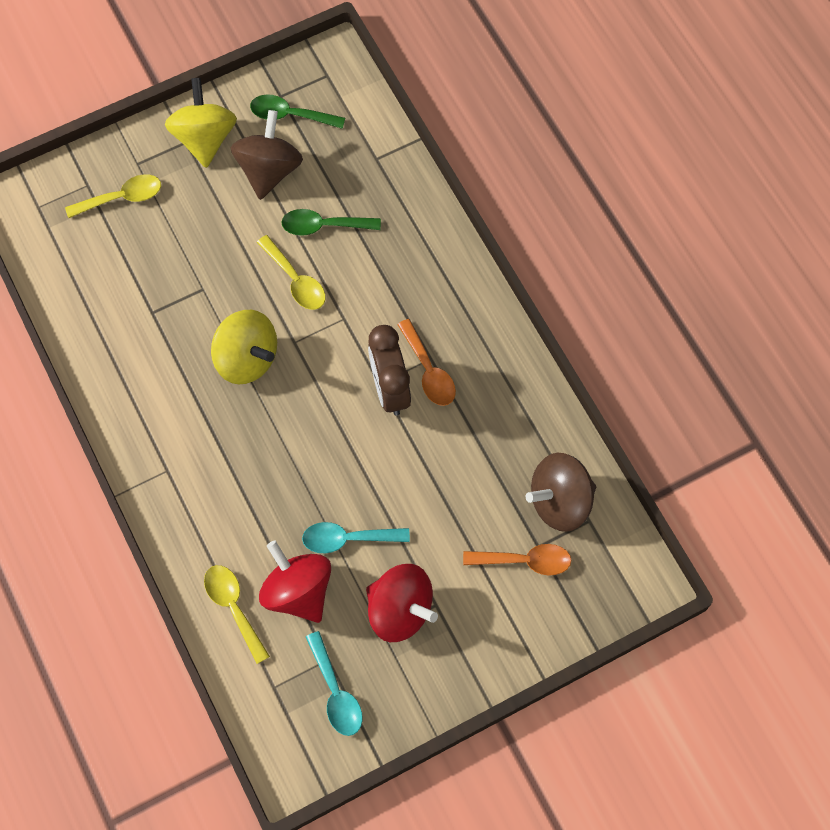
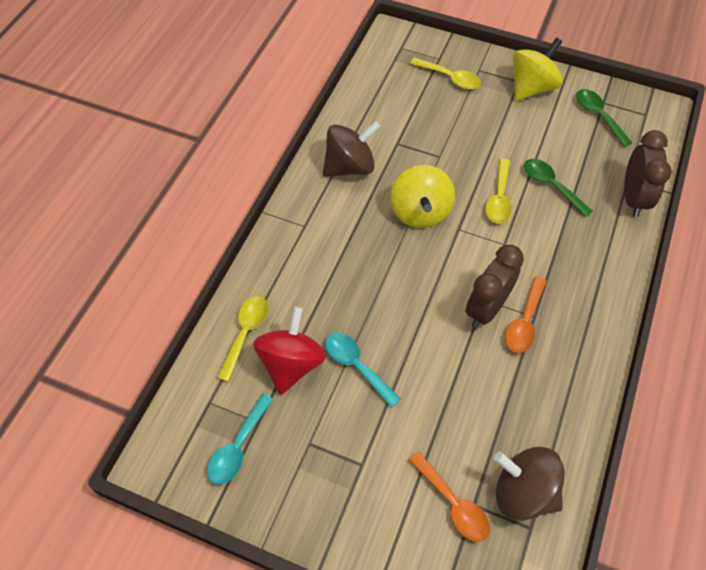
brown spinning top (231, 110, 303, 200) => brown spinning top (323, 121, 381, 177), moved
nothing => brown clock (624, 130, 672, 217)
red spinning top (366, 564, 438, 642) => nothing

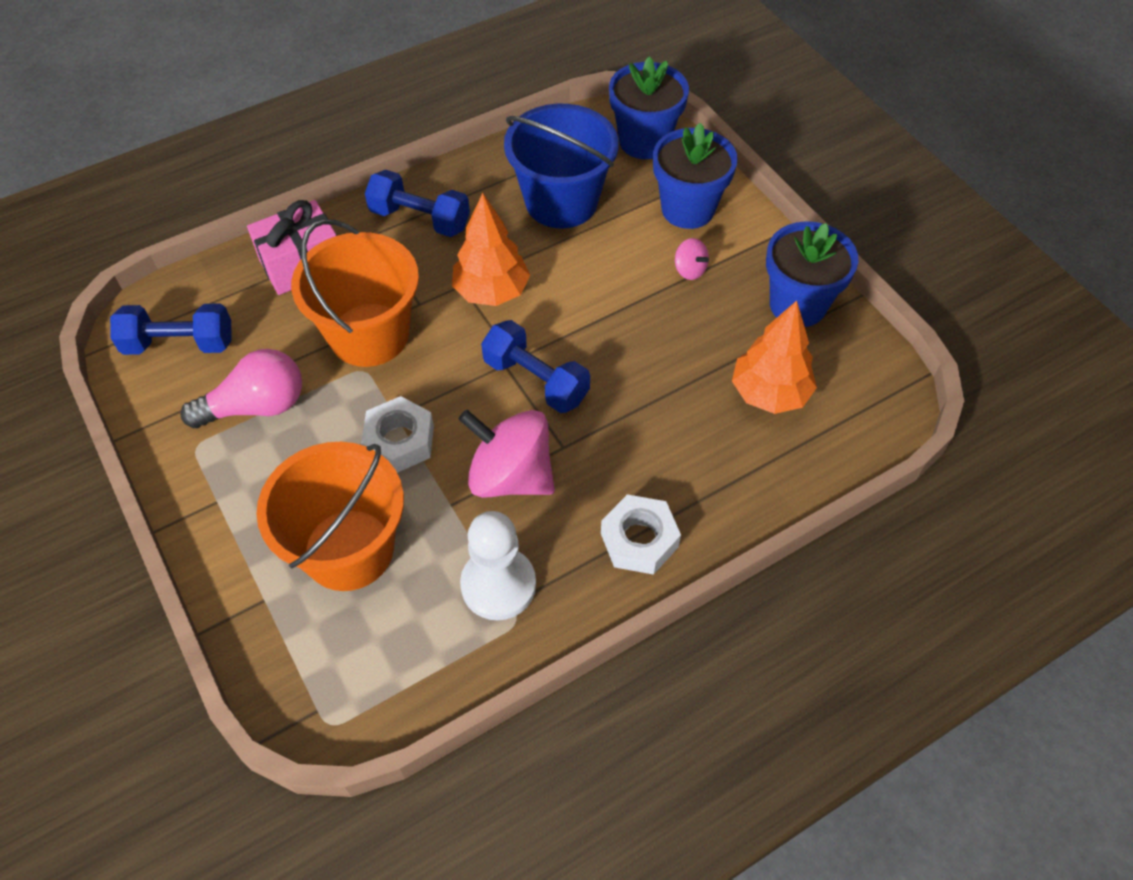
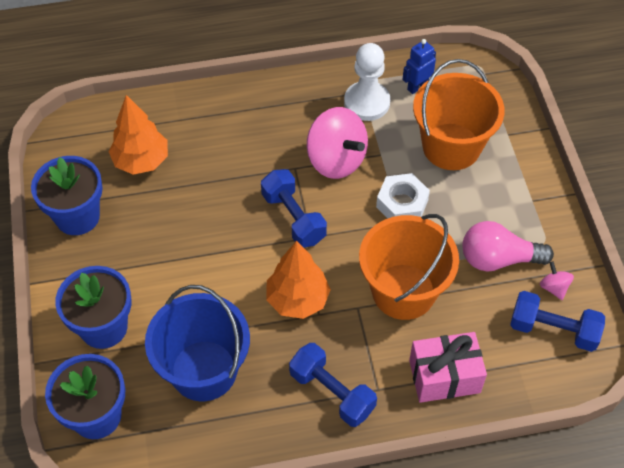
nothing => blue robot (402, 39, 436, 94)
pink spinning top (675, 238, 709, 280) => pink spinning top (540, 262, 574, 300), moved
white nut (601, 494, 681, 575) => nothing

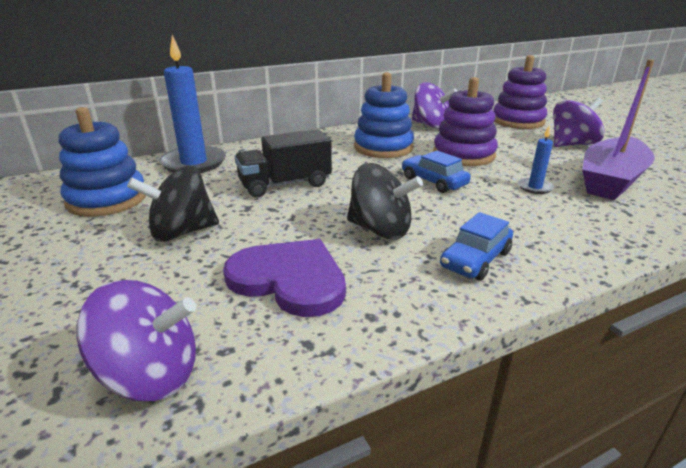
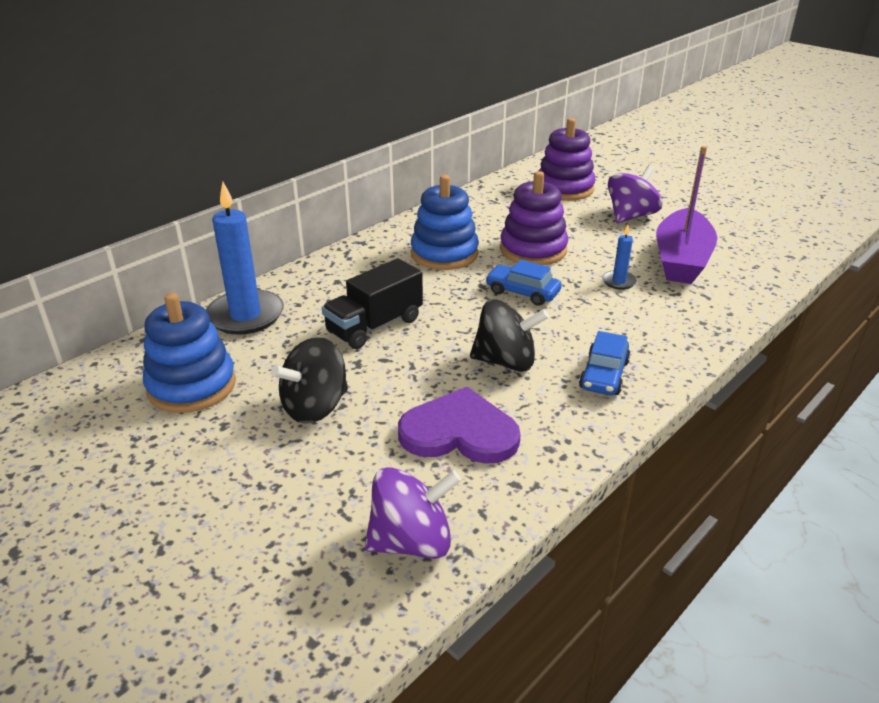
purple spinning top (411, 82, 457, 129) => nothing

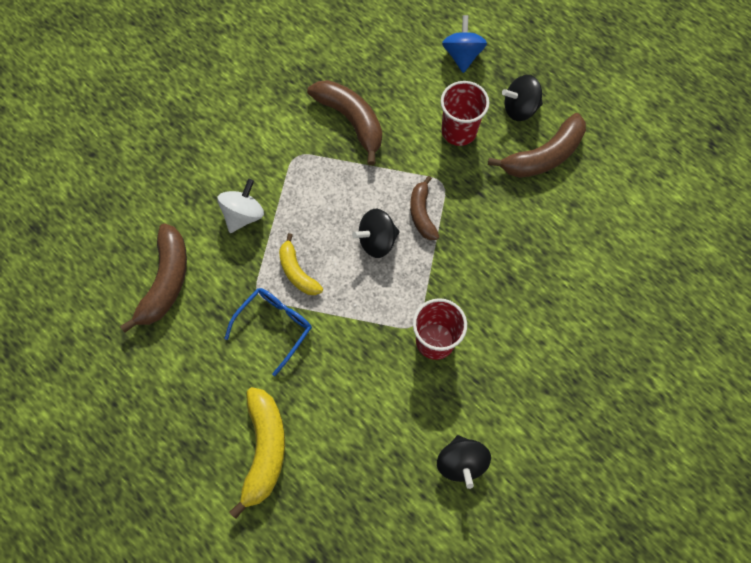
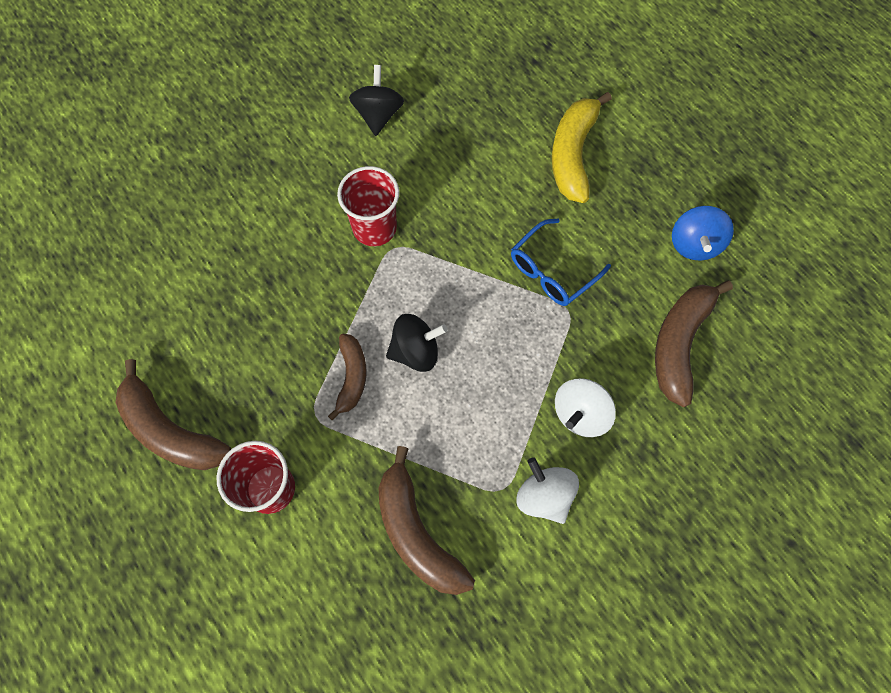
brown banana (488, 113, 586, 178) => brown banana (115, 359, 231, 470), 120 degrees counterclockwise
nothing => white spinning top (516, 457, 579, 524)
blue spinning top (442, 15, 487, 73) => blue spinning top (672, 206, 734, 260), moved
yellow banana (279, 233, 323, 295) => nothing
black spinning top (502, 75, 543, 121) => nothing

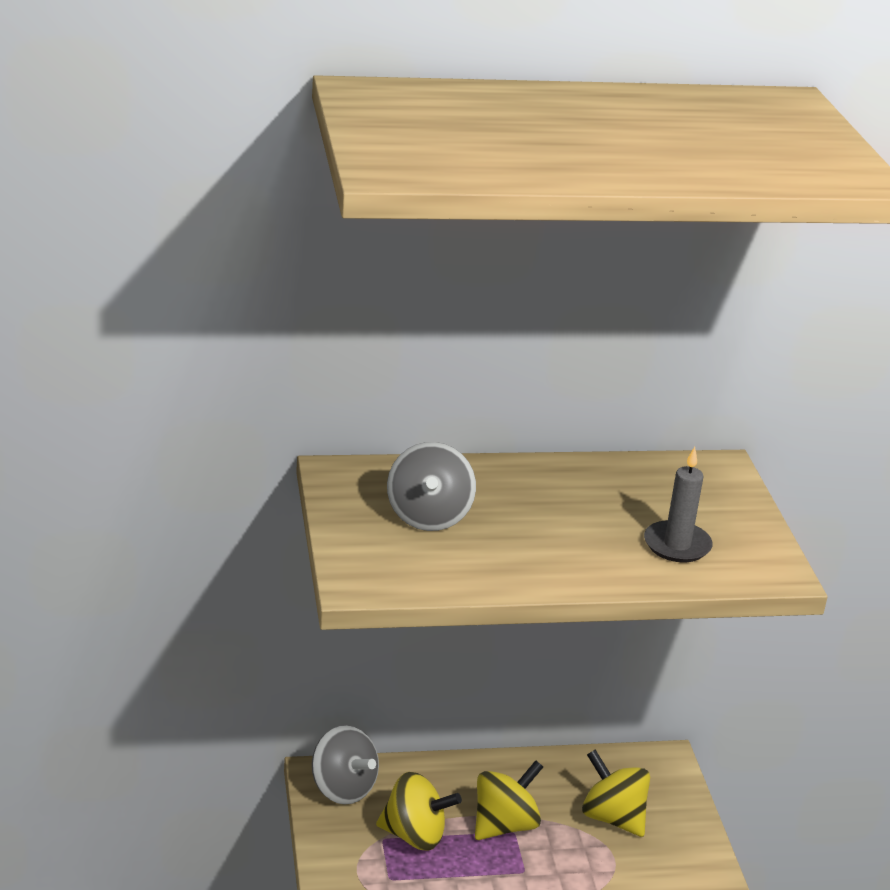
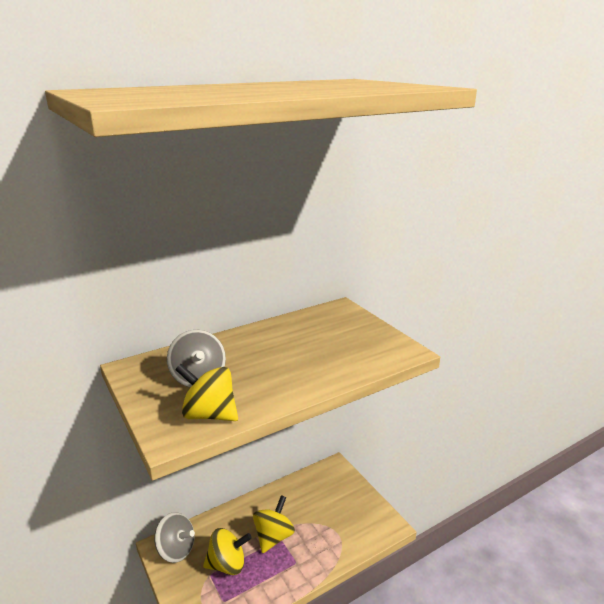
yellow spinning top (582, 750, 650, 837) => yellow spinning top (175, 364, 238, 421), moved
grey candle (644, 447, 713, 562) => nothing

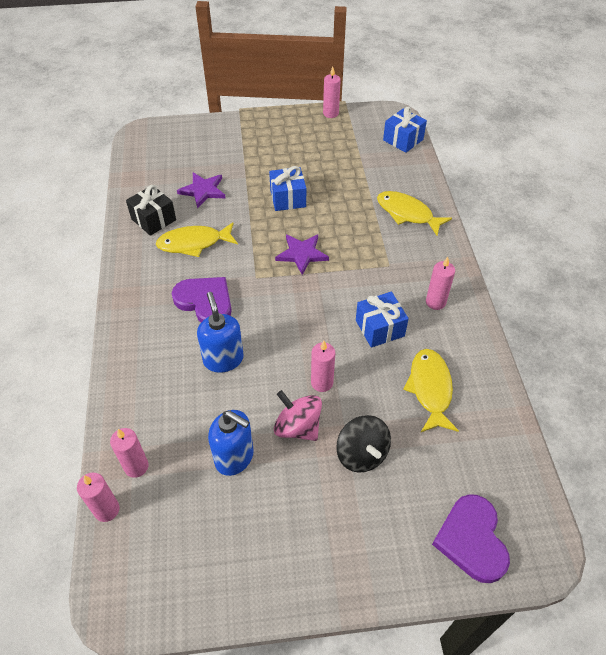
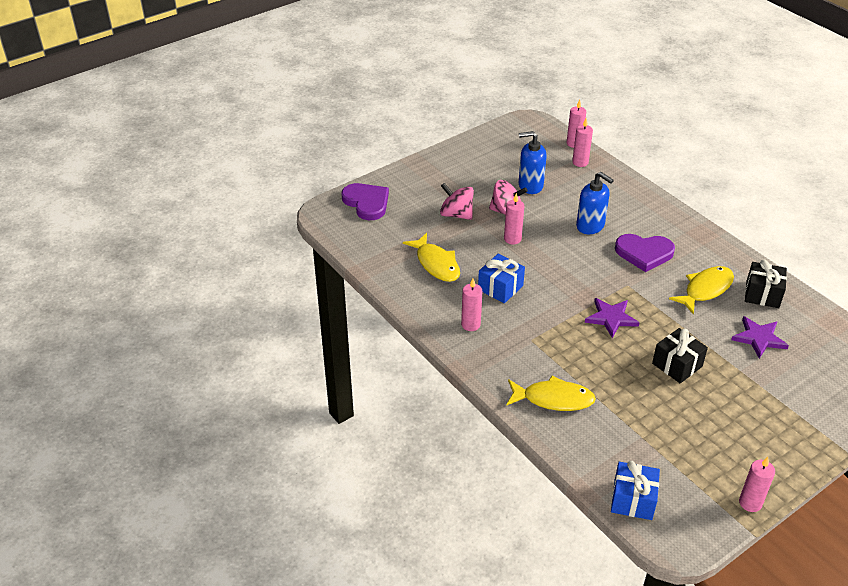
black spinning top (336, 415, 391, 473) => pink spinning top (440, 183, 474, 220)
blue gift (269, 166, 306, 211) => black gift (652, 328, 708, 383)

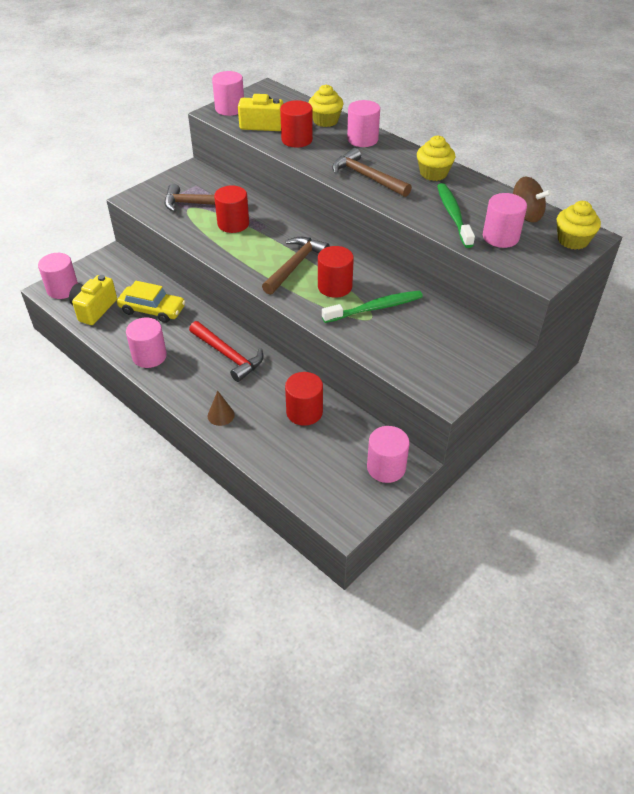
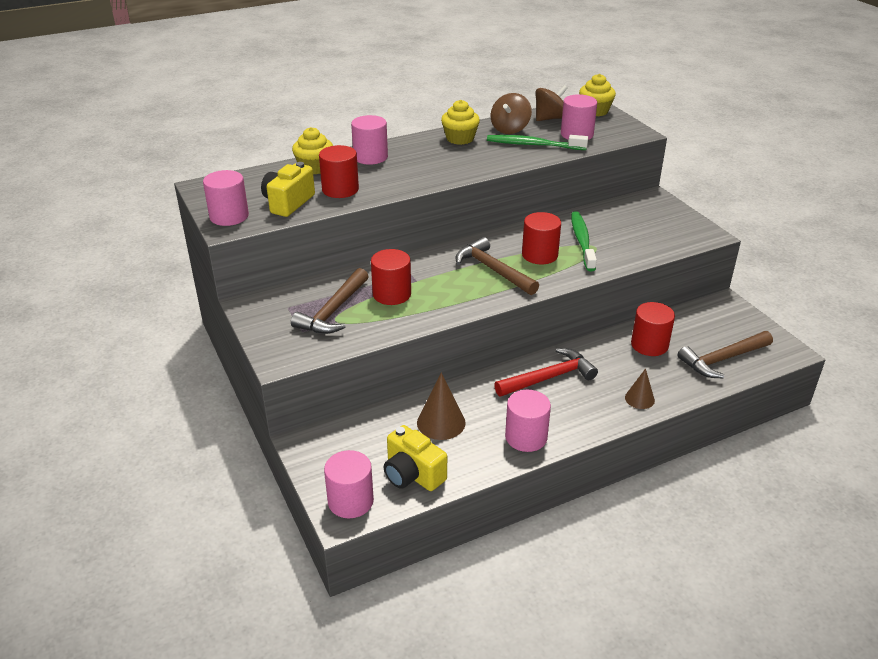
yellow car (117, 281, 186, 323) => brown cone (417, 372, 466, 440)
nothing => brown spinning top (491, 93, 532, 134)
brown hammer (332, 148, 412, 197) => brown hammer (677, 331, 773, 379), moved
pink cylinder (367, 426, 409, 483) => nothing

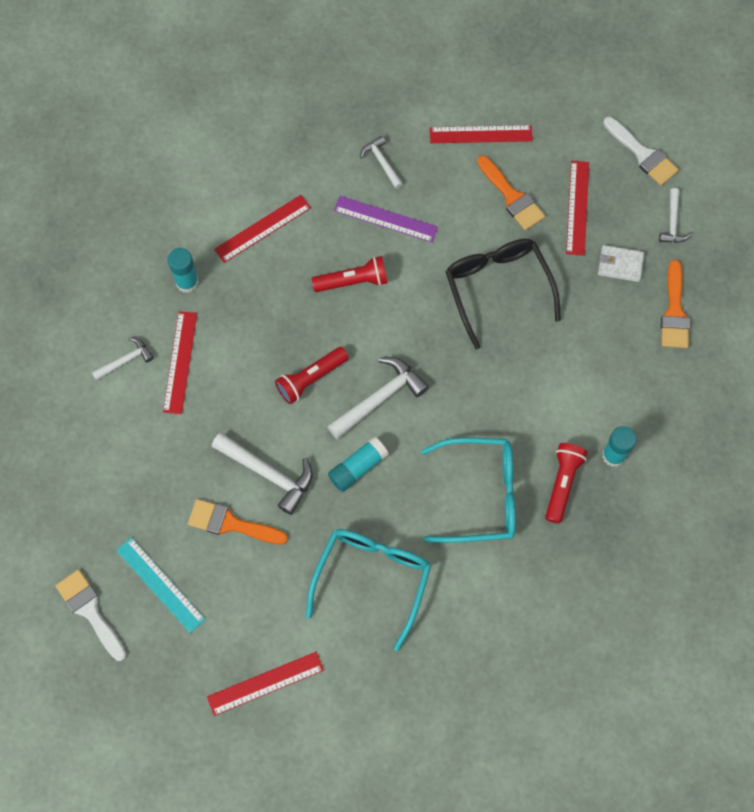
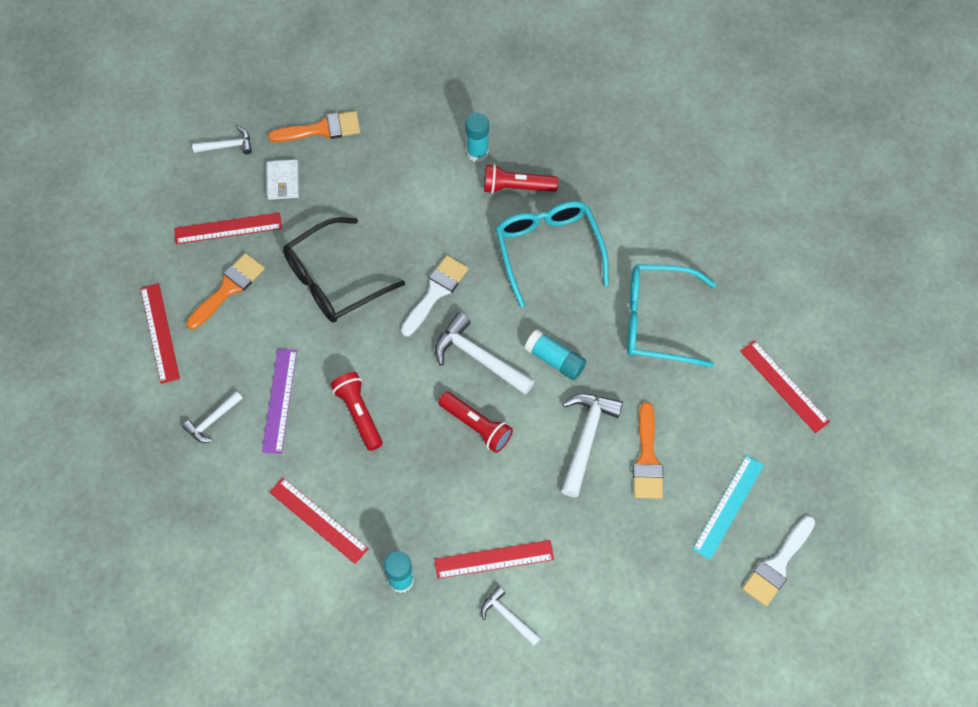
white brush (603, 117, 679, 186) => white brush (401, 255, 468, 337), moved

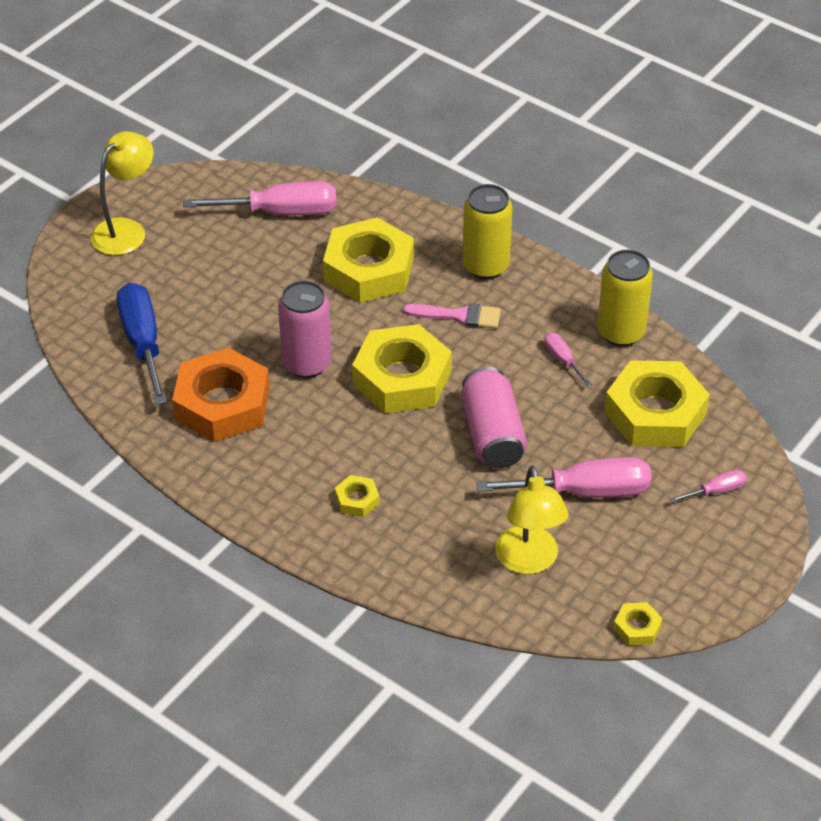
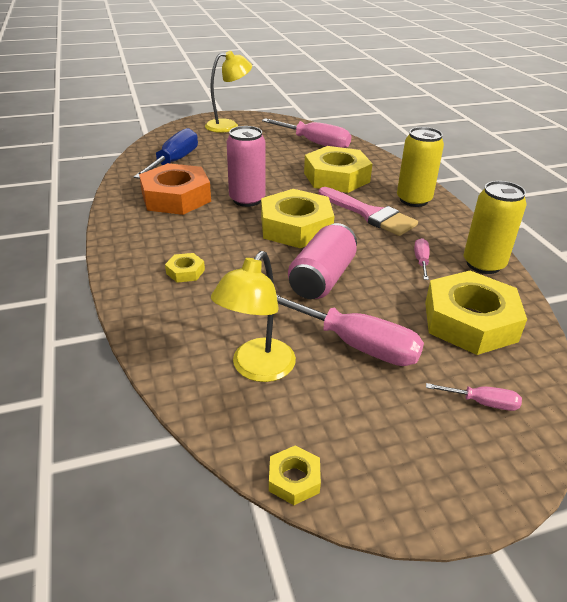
pink brush (403, 303, 501, 329) => pink brush (318, 187, 418, 236), x1.52

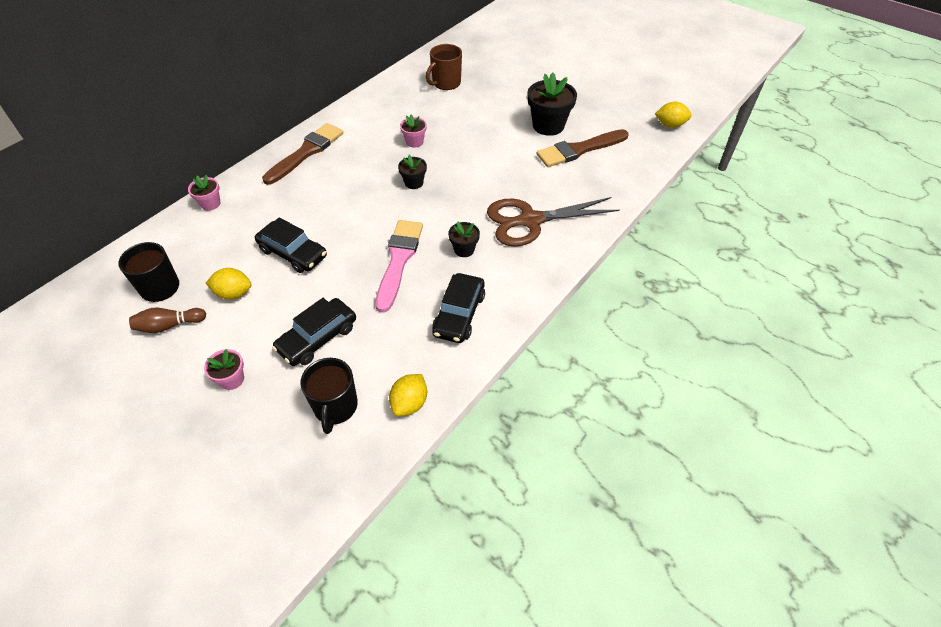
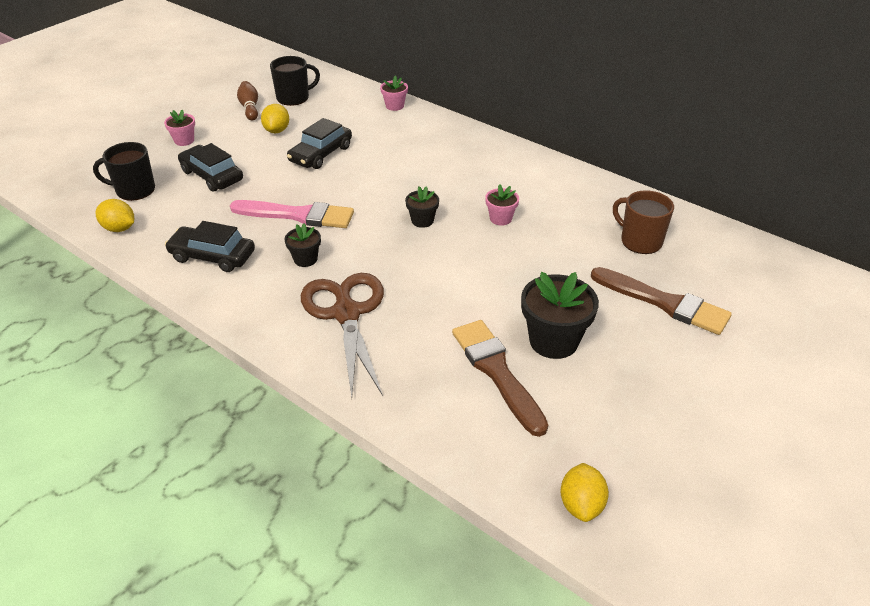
brown brush (262, 123, 343, 185) => brown brush (591, 267, 732, 335), moved

